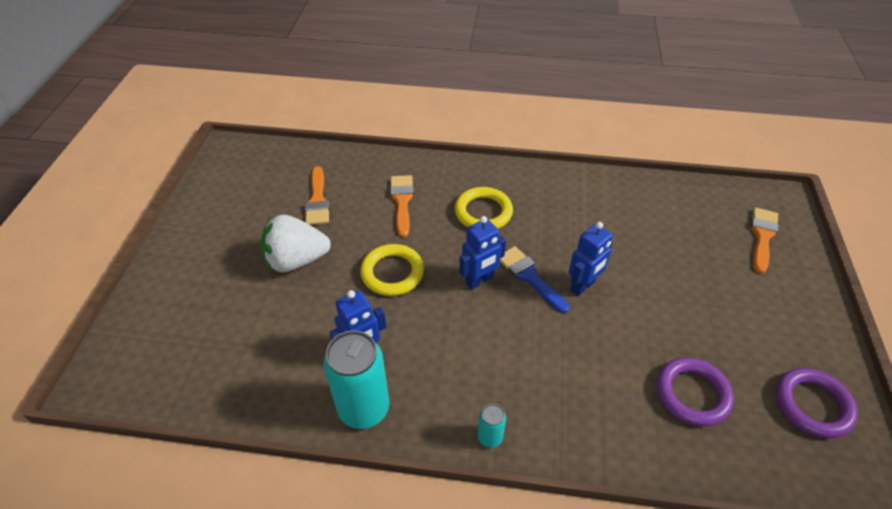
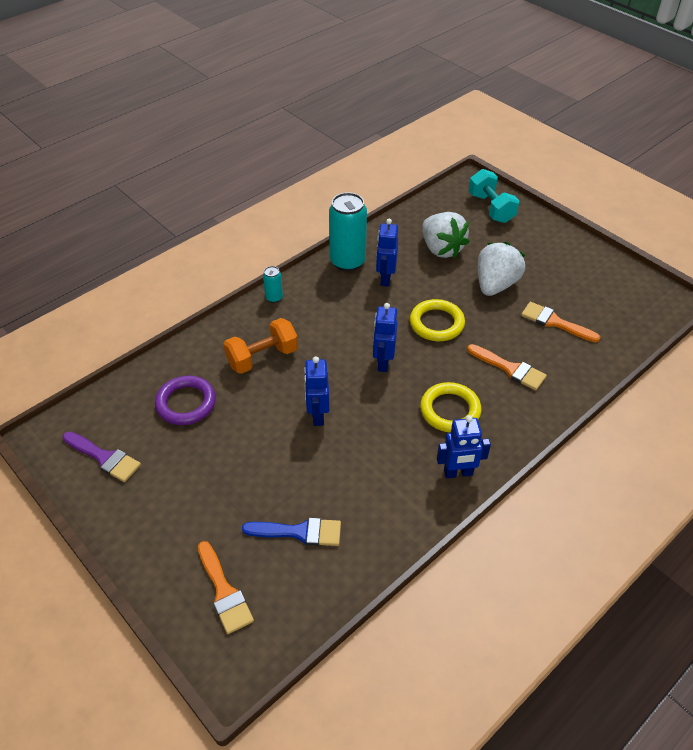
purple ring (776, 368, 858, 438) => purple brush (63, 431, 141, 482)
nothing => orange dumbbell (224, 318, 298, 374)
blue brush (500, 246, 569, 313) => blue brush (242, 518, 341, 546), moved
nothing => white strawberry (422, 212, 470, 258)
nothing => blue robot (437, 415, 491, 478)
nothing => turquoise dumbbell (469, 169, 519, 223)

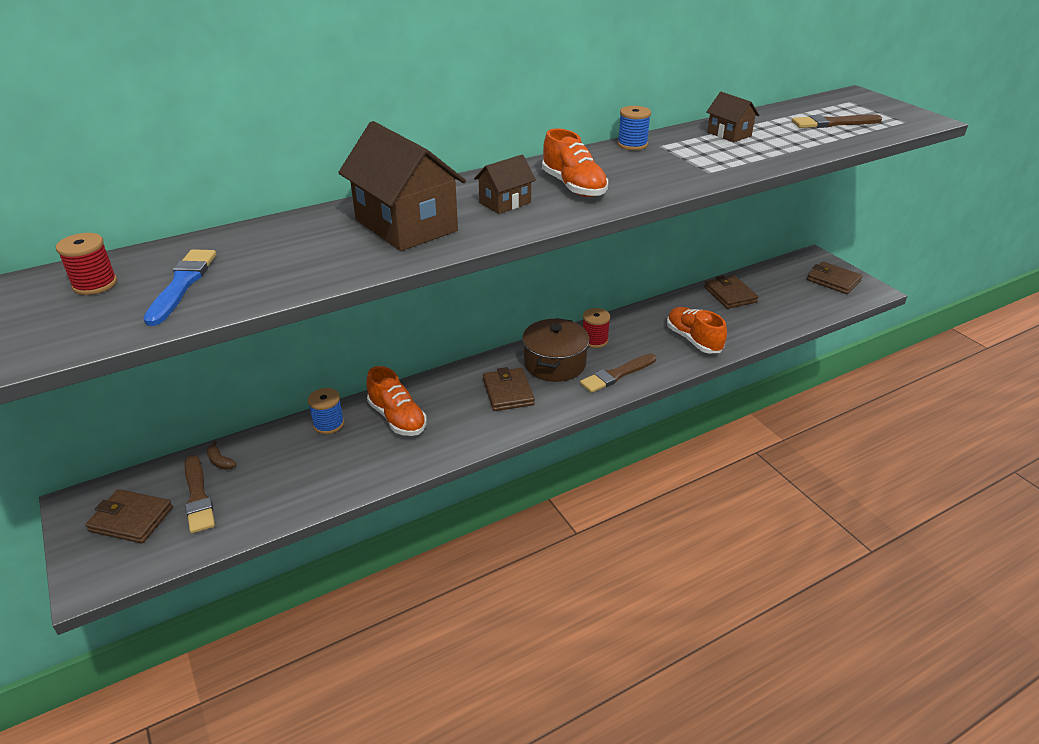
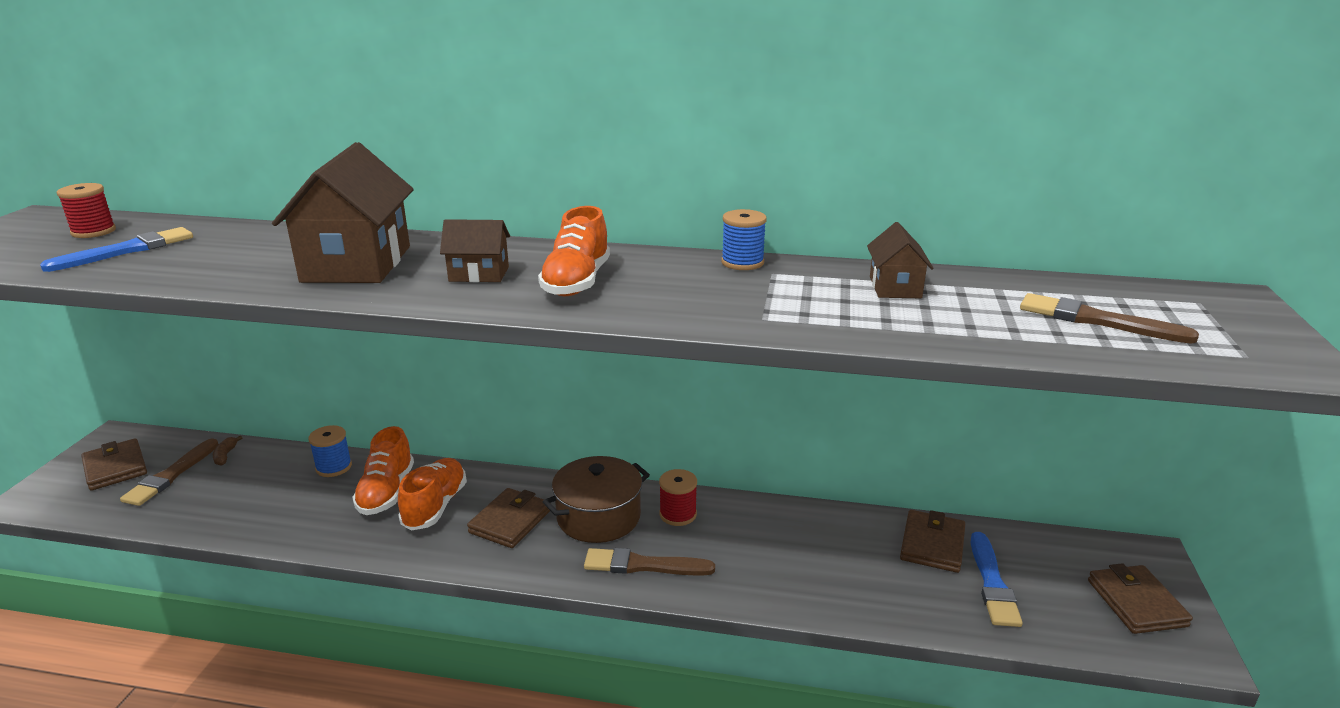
orange shoe (667, 307, 727, 353) => orange shoe (398, 458, 467, 531), moved
nothing => blue brush (970, 532, 1023, 627)

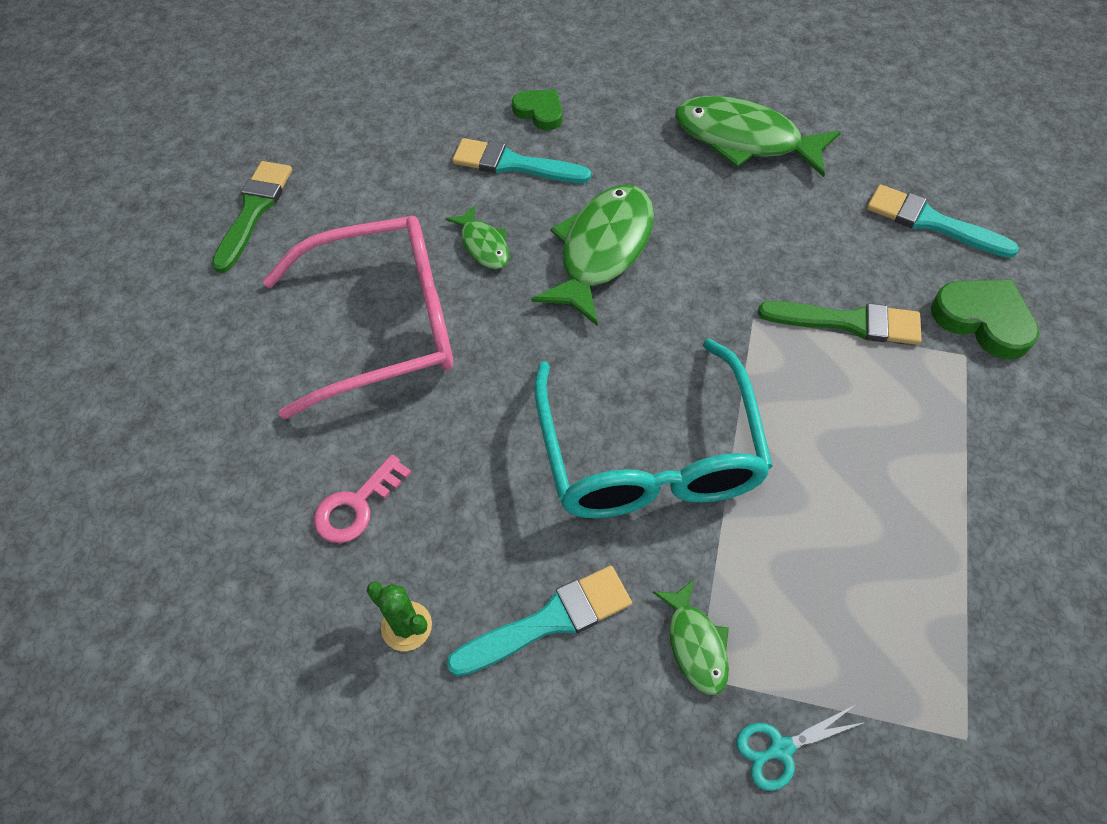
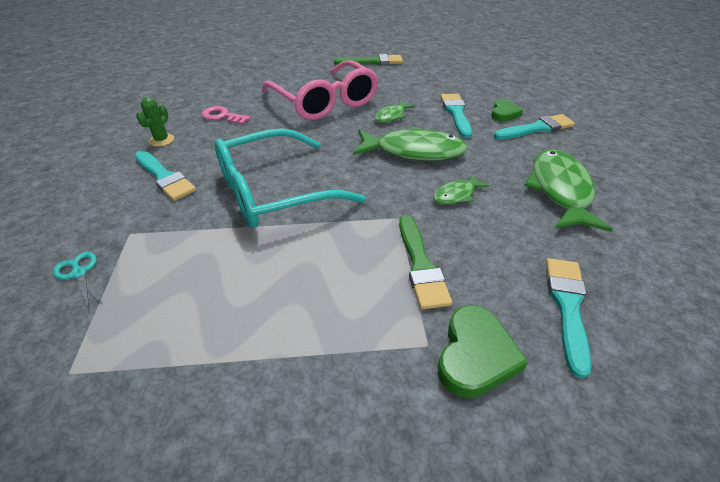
green fish (653, 580, 729, 695) => green fish (433, 174, 490, 205), moved
nothing => turquoise brush (494, 114, 575, 140)

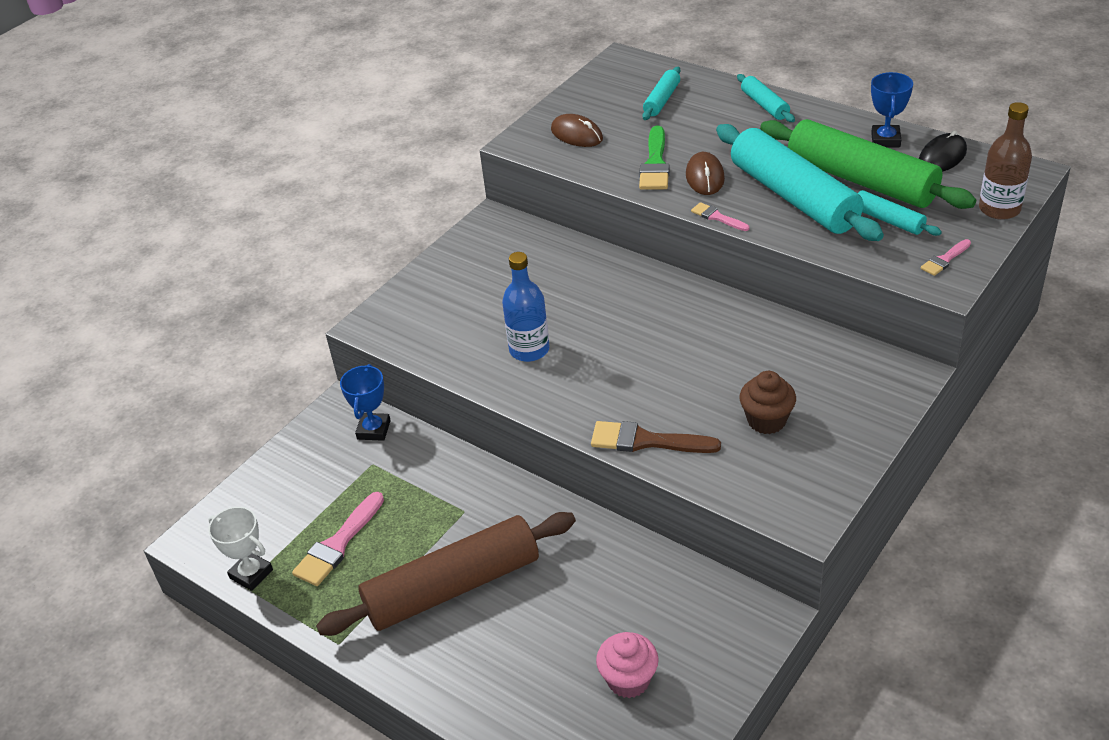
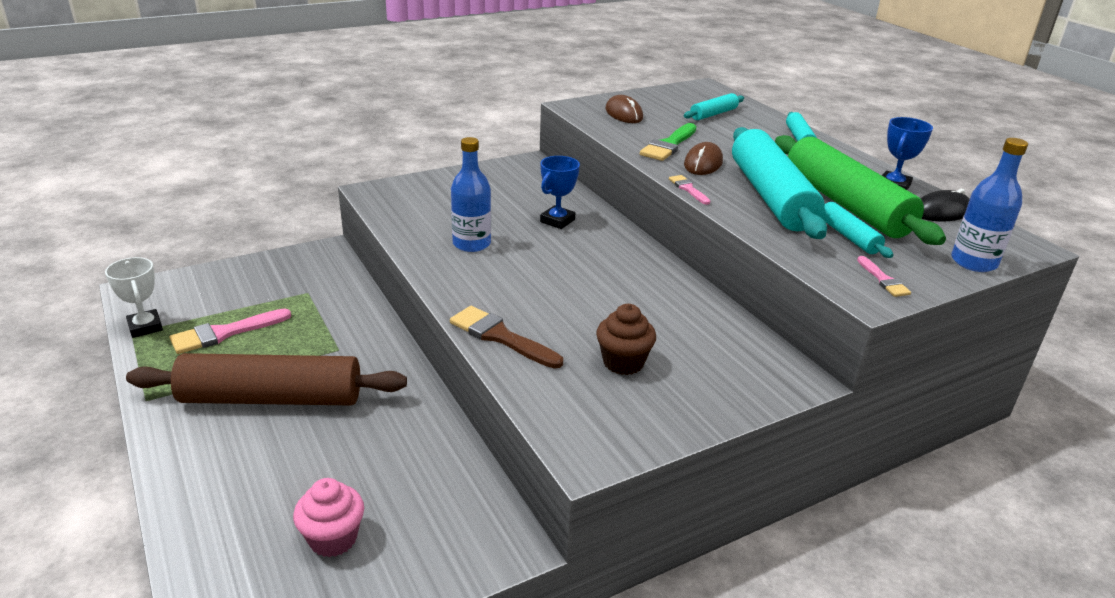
blue trophy (340, 364, 391, 441) => blue trophy (540, 156, 580, 229), moved
pink brush (920, 239, 971, 276) => pink brush (857, 256, 911, 297), 90 degrees counterclockwise
brown bottle (979, 102, 1032, 220) => blue bottle (951, 138, 1028, 272)

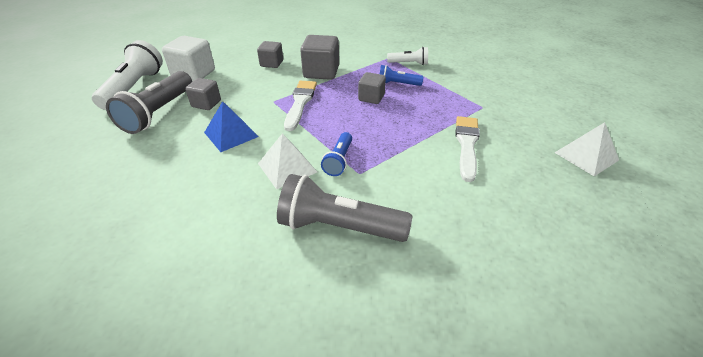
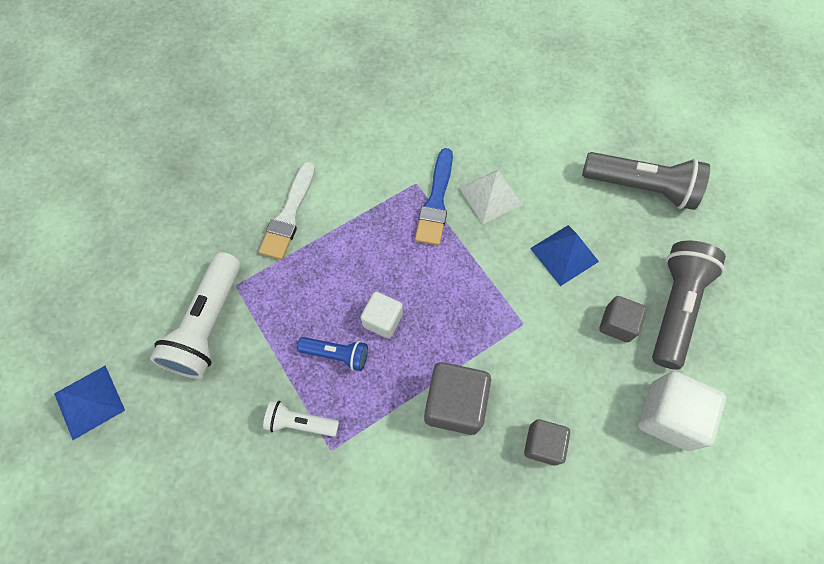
nothing => blue pyramid (54, 365, 125, 440)
white flashlight (92, 40, 163, 110) => white flashlight (150, 252, 241, 379), moved
grey cube (358, 72, 386, 104) => white cube (361, 292, 403, 339)
blue flashlight (321, 132, 352, 176) => blue brush (415, 148, 453, 245)
grey flashlight (277, 174, 412, 242) => grey flashlight (582, 152, 710, 210), moved
white brush (284, 81, 317, 131) => nothing
white pyramid (554, 122, 619, 176) => nothing

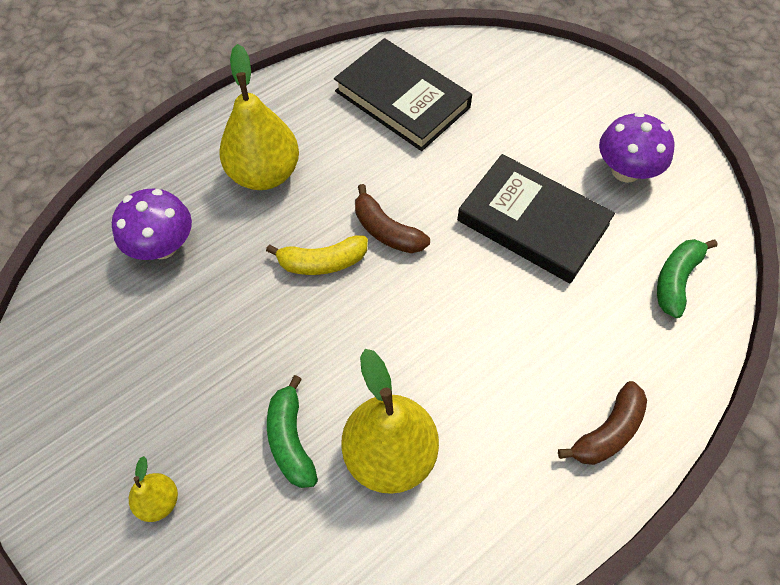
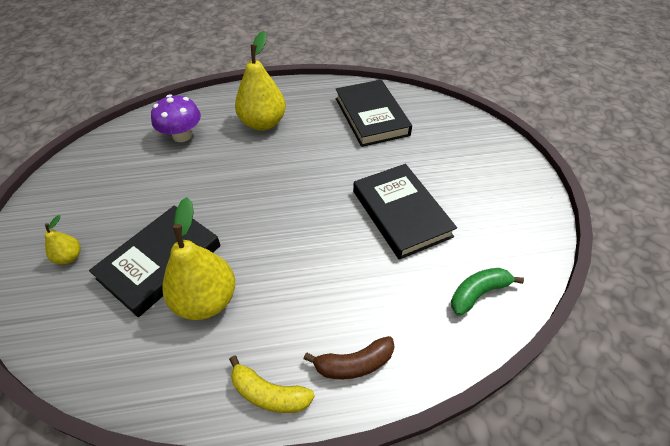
green banana (267, 375, 318, 488) => black book (89, 206, 221, 317)
yellow banana (266, 236, 368, 275) => yellow banana (229, 355, 315, 413), moved
brown banana (355, 184, 430, 253) => nothing
purple mushroom (599, 112, 675, 183) => nothing

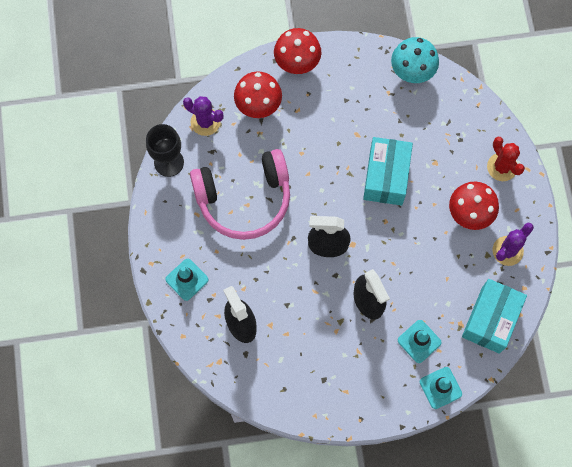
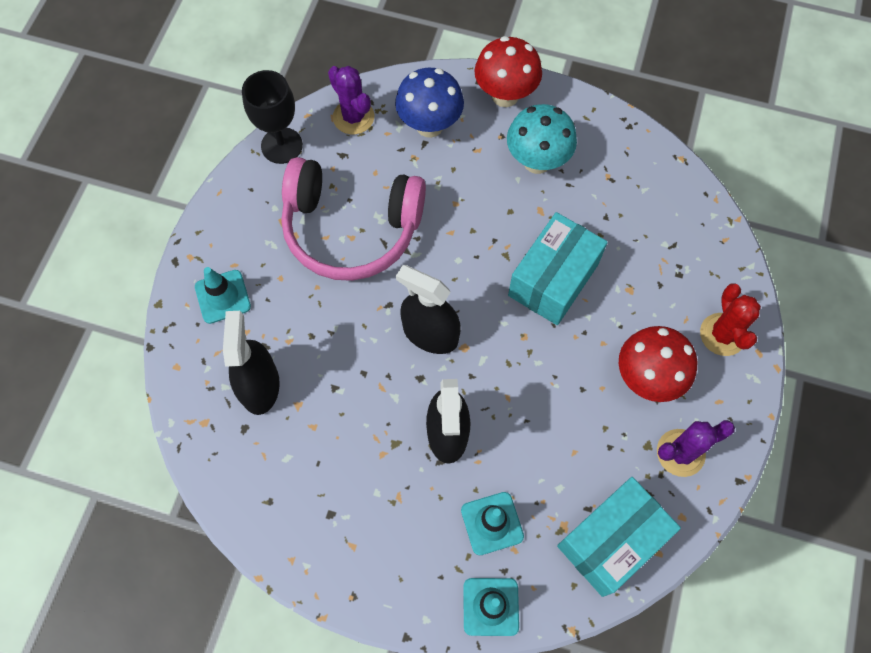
red mushroom (234, 71, 282, 118) => blue mushroom (395, 67, 464, 138)
turquoise mushroom (391, 37, 439, 83) => turquoise mushroom (507, 104, 577, 174), moved

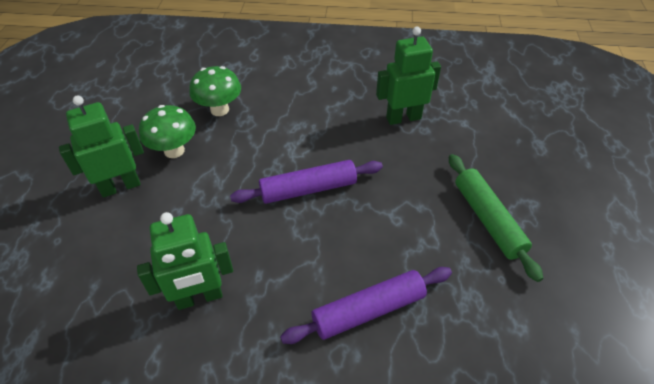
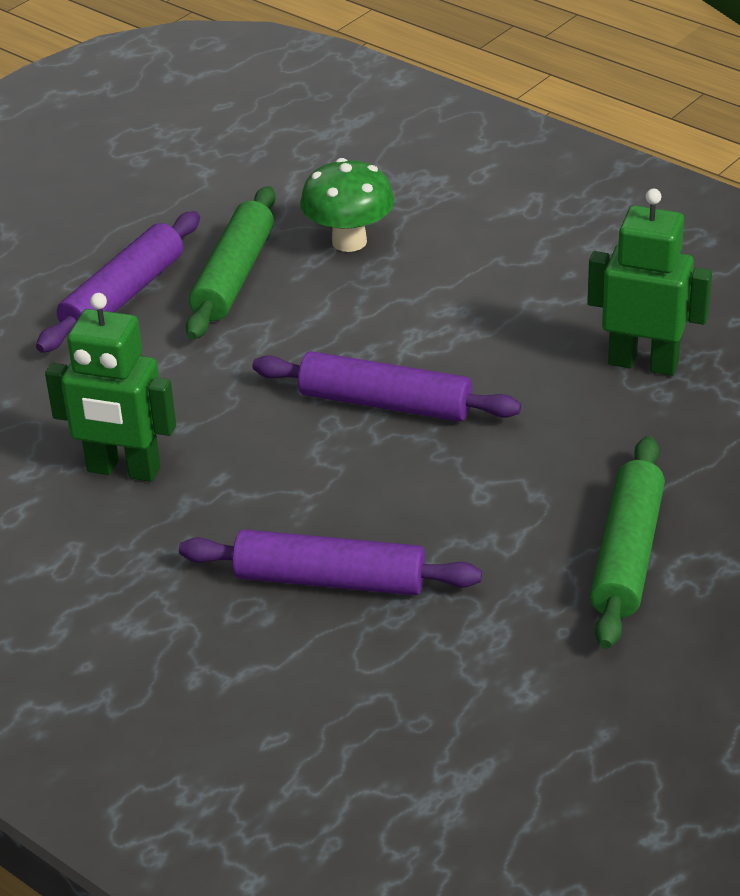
green robot (59, 95, 144, 197) => purple rolling pin (36, 211, 200, 353)
green mushroom (139, 105, 196, 158) => green rolling pin (186, 186, 276, 340)

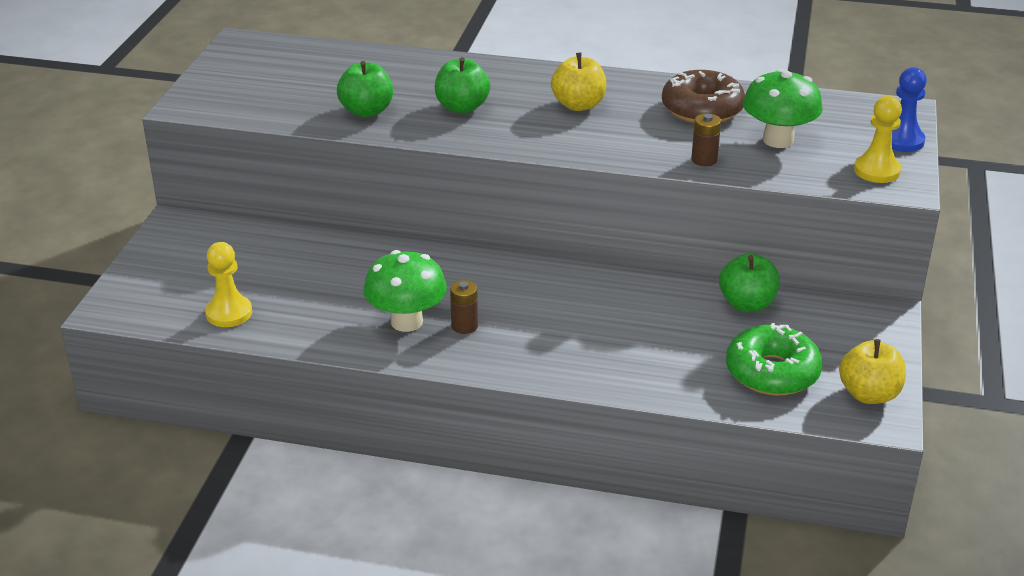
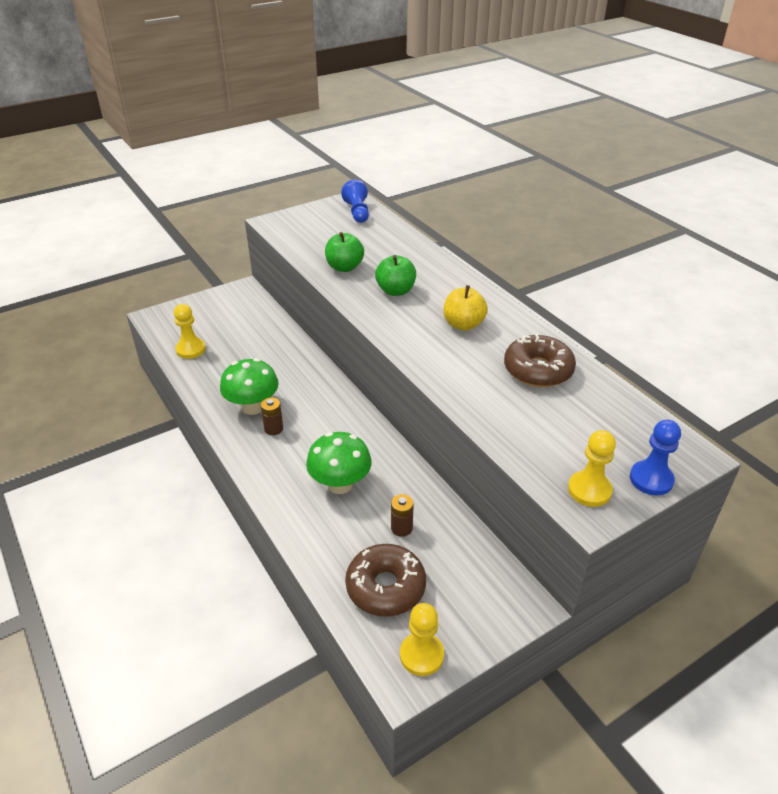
green mushroom (743, 69, 823, 148) => green mushroom (306, 432, 372, 494), moved
nothing => blue pawn (341, 180, 369, 223)
green donut (726, 323, 822, 396) => brown donut (345, 544, 426, 617)
brown battery (691, 113, 721, 166) => brown battery (391, 494, 414, 537), moved
yellow apple (839, 339, 906, 404) => yellow pawn (400, 603, 444, 676)
green apple (719, 253, 780, 312) => nothing

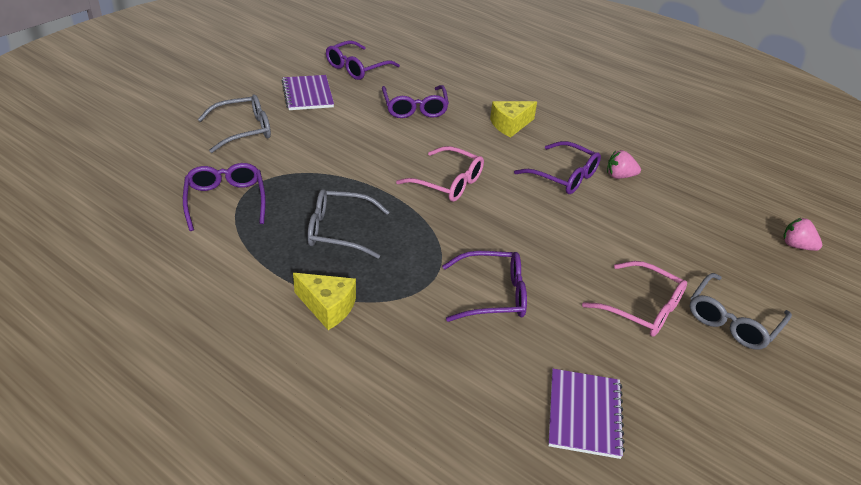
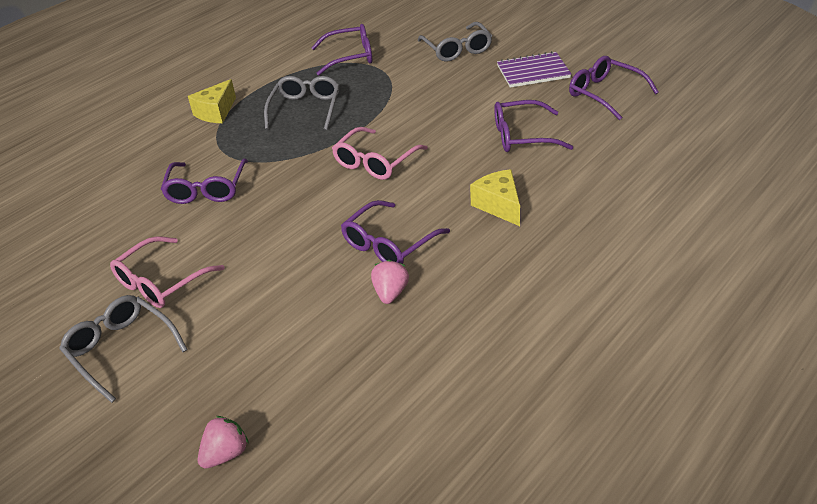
purple notebook (548, 369, 625, 459) => nothing

